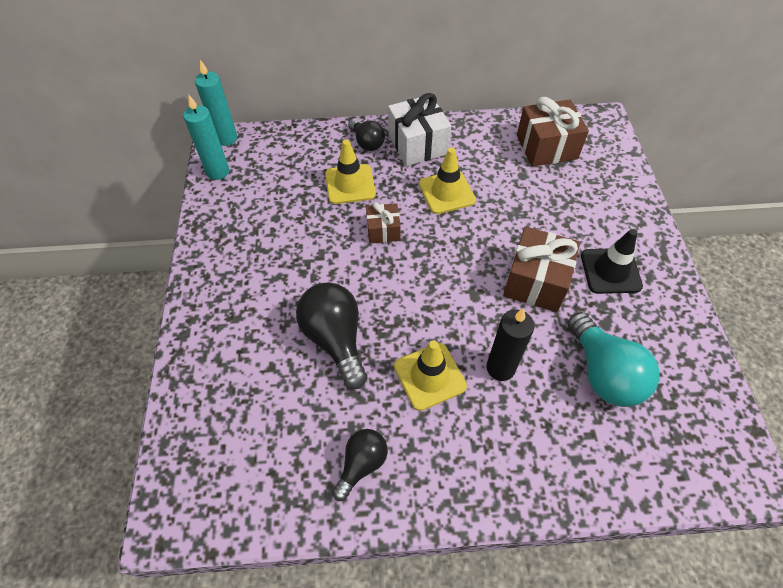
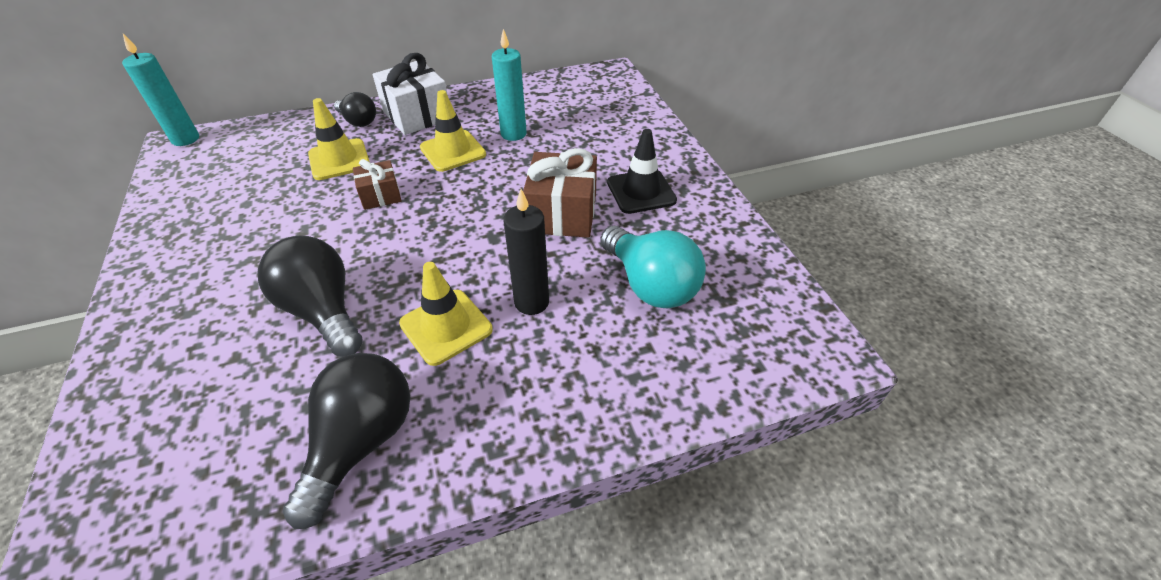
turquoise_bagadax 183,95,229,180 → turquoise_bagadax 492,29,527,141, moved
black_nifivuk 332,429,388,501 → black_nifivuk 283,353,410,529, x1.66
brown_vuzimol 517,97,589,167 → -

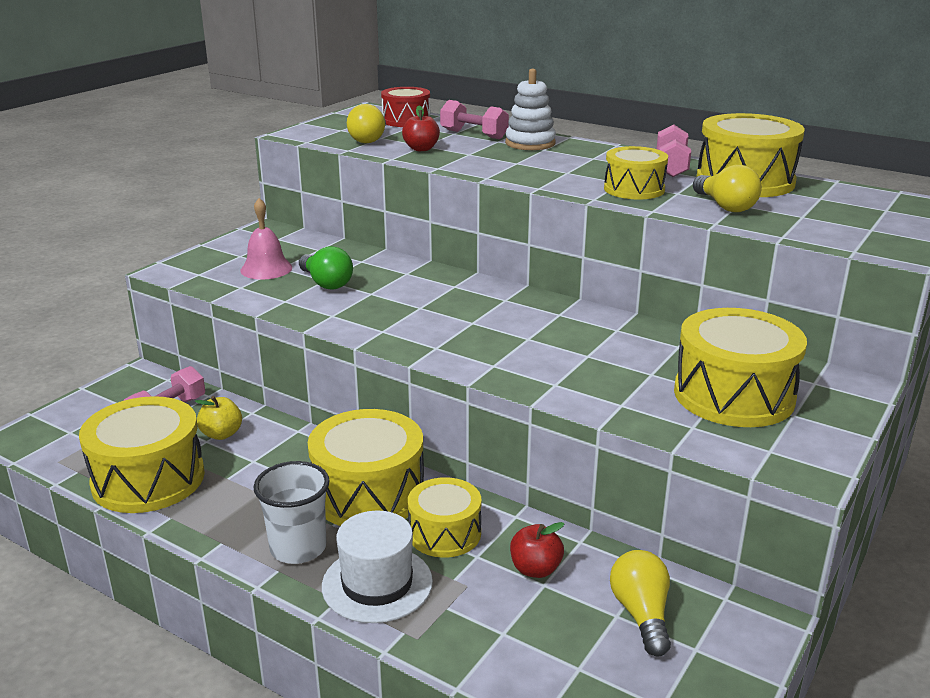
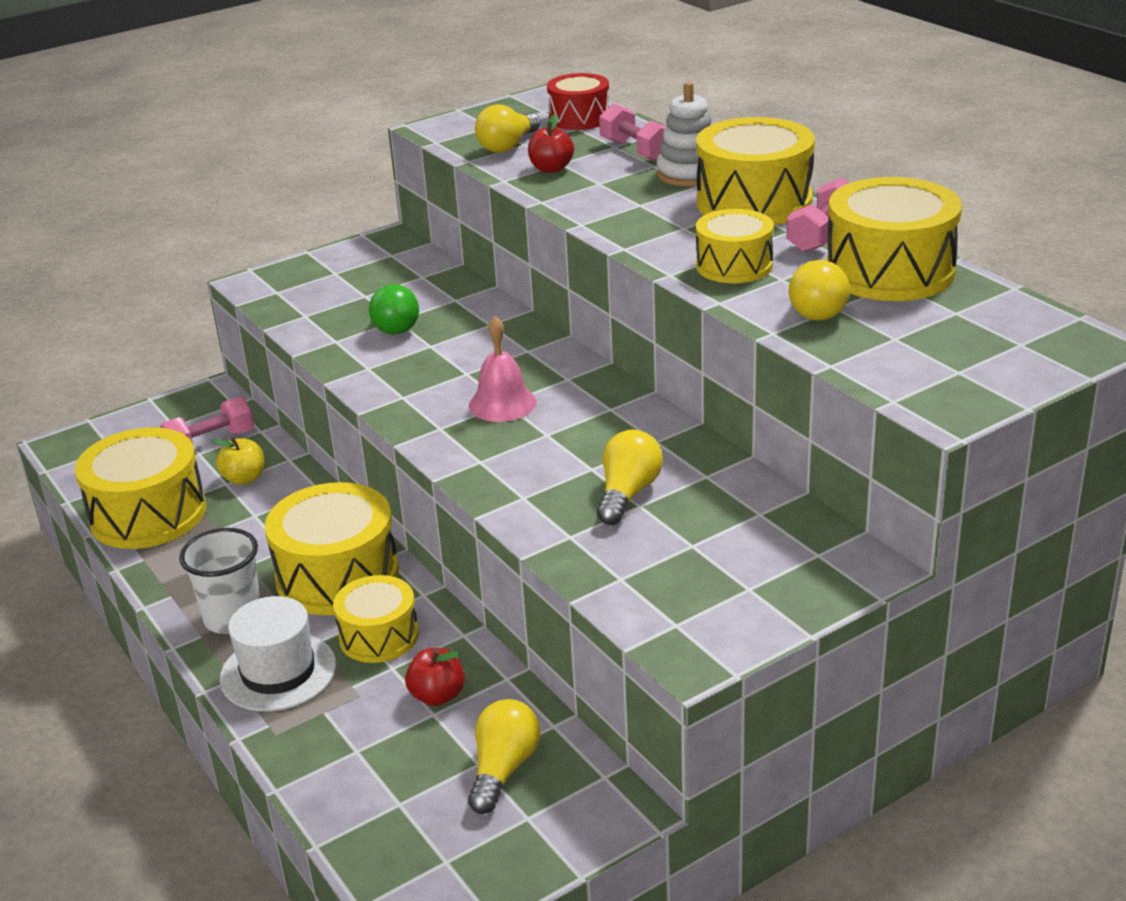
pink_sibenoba 240,198,292,280 → pink_sibenoba 469,316,537,422, moved
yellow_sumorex 674,308,807,427 → yellow_sumorex 696,117,815,225, moved
- → yellow_nifivuk 597,430,663,525

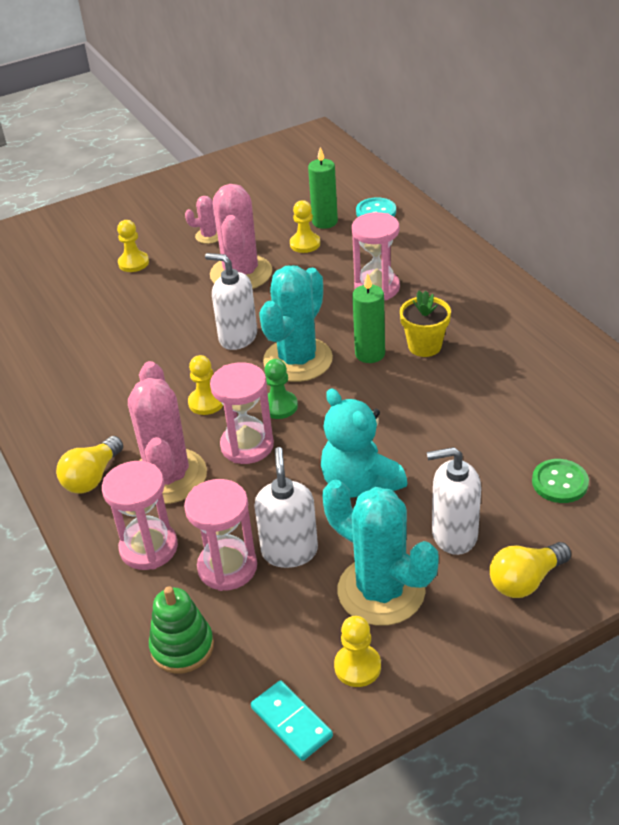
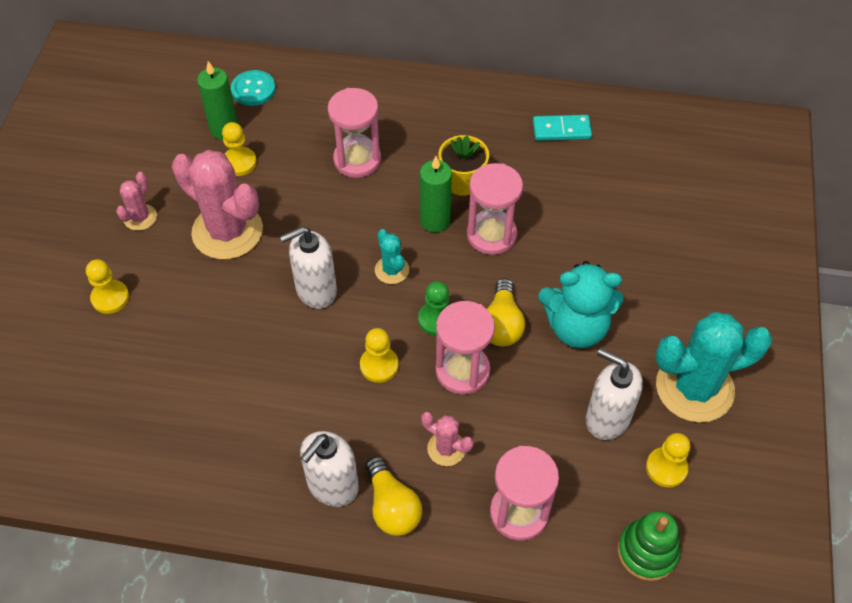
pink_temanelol 128,361,207,504 → pink_temanelol 421,412,474,466, x0.48
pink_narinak 184,479,257,591 → pink_narinak 467,163,523,255, moved
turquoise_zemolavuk 251,680,333,761 → turquoise_zemolavuk 533,115,592,141, moved
turquoise_temanelol 259,266,333,382 → turquoise_temanelol 375,229,409,284, x0.48
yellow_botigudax 334,616,381,687 → yellow_botigudax 646,433,690,488, moved
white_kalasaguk 427,447,481,555 → white_kalasaguk 300,431,359,507, moved
yellow_nifivuk 490,542,571,598 → yellow_nifivuk 487,278,525,346, moved
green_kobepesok 532,459,589,503 → -

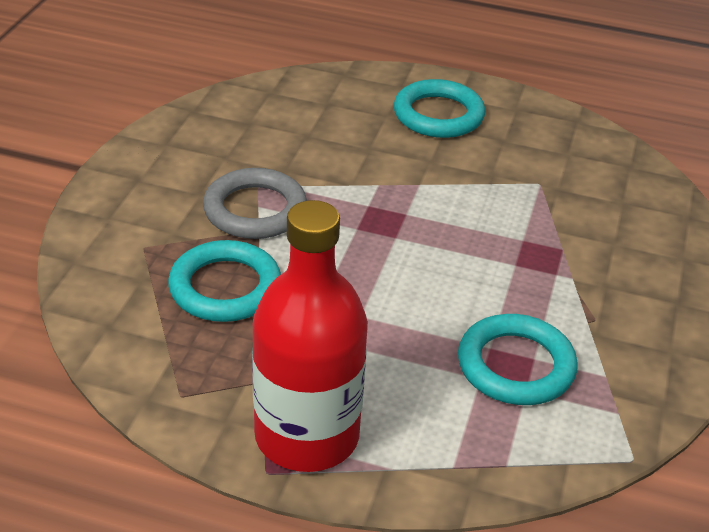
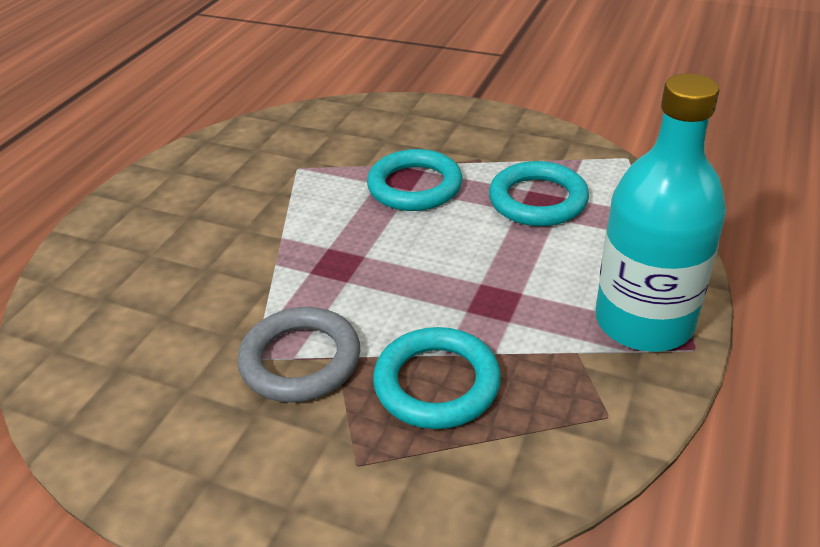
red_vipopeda 252,200,368,472 → turquoise_vipopeda 595,73,726,352
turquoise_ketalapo 394,79,485,138 → turquoise_ketalapo 367,149,462,211, moved

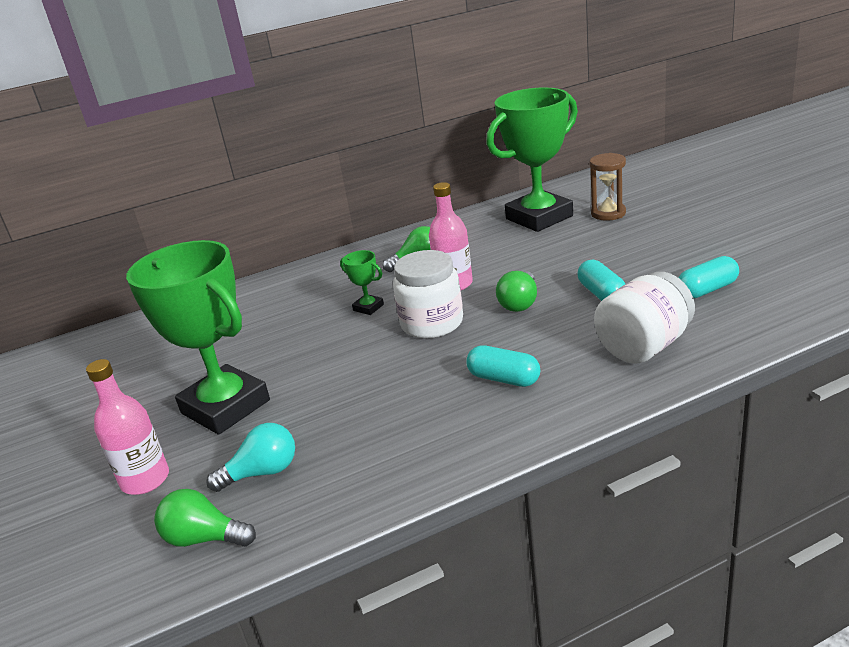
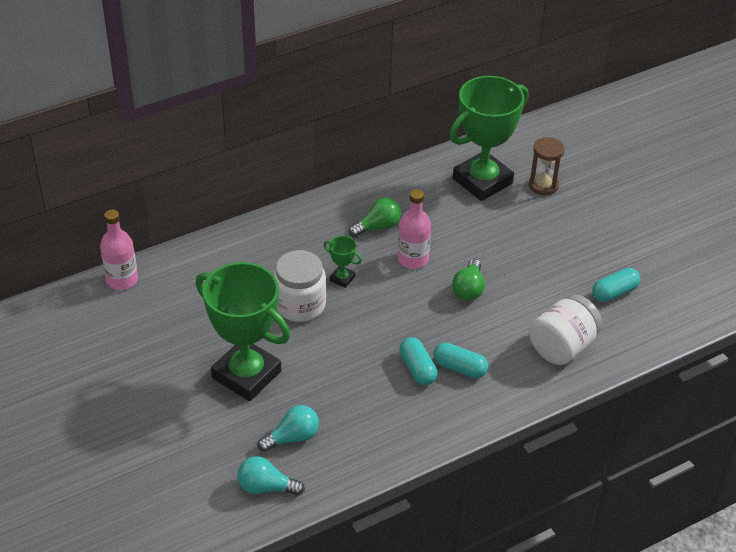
pink_vipopeda 86,359,169,495 → pink_vipopeda 100,209,138,290, moved
green_nifivuk 154,489,256,547 → turquoise_nifivuk 237,456,305,496
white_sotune 393,250,463,338 → white_sotune 273,250,326,322, moved
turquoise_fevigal 578,260,625,301 → turquoise_fevigal 399,337,437,385, moved

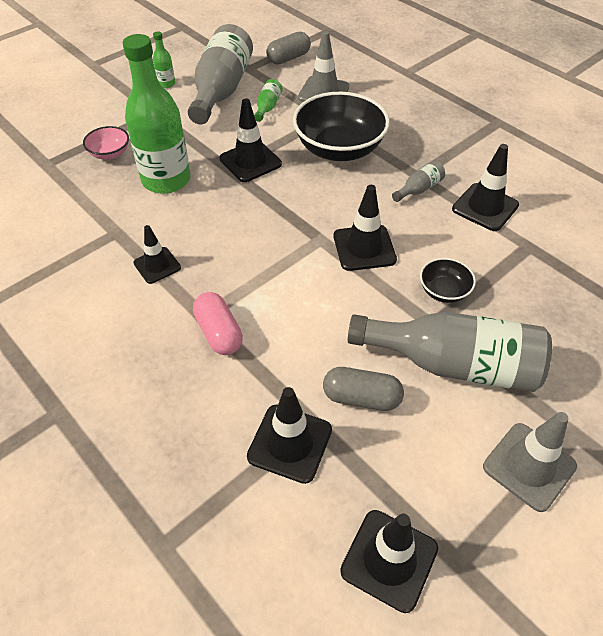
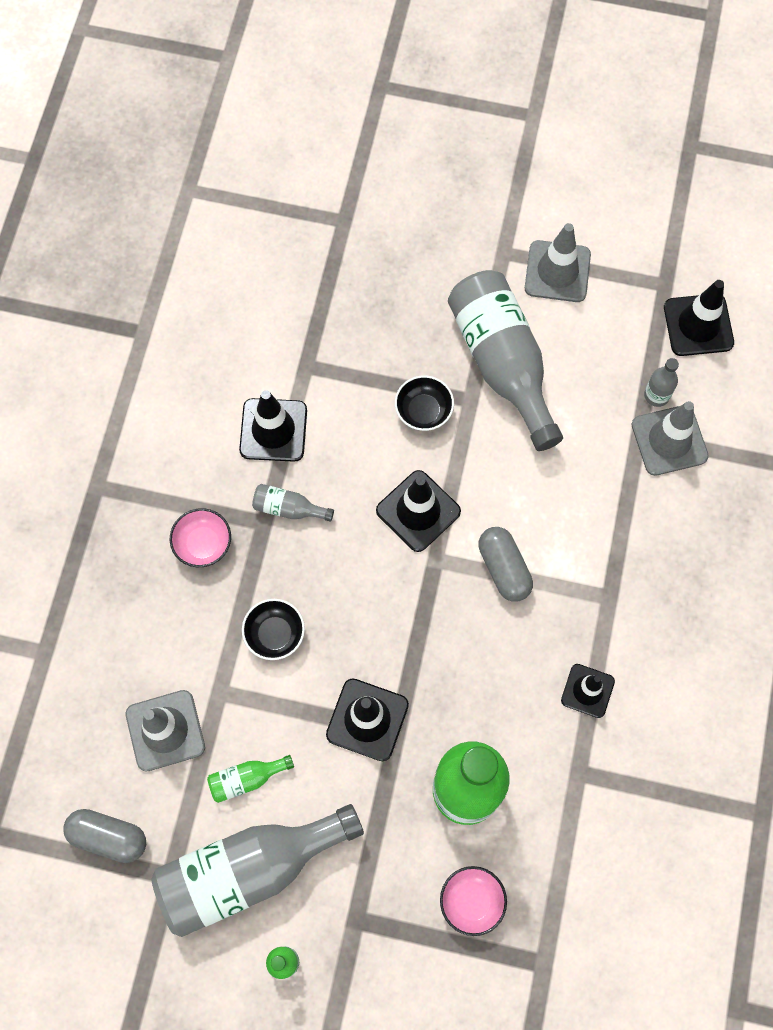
pink_fevigal 193,292,243,355 → -
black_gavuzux 247,387,332,484 → grey_gavuzux 632,401,709,476
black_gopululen 293,92,390,161 → black_gopululen 242,599,305,660, x0.48
grey_fevigal 323,367,404,411 → grey_fevigal 478,527,533,602, moved
- → pink_gopululen 170,508,231,567
- → grey_vipopeda 644,358,679,407

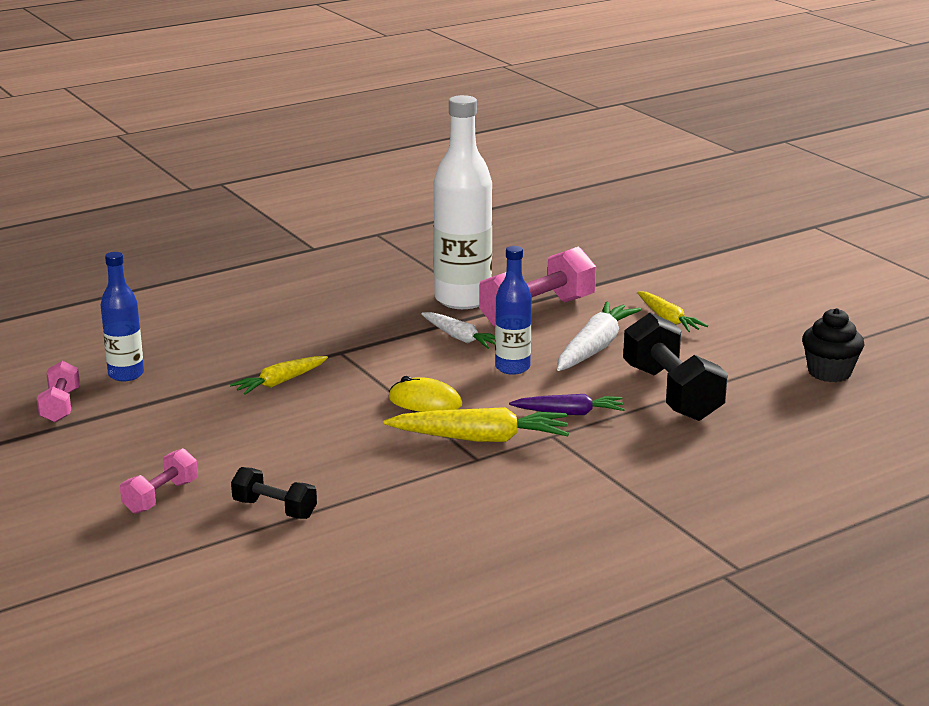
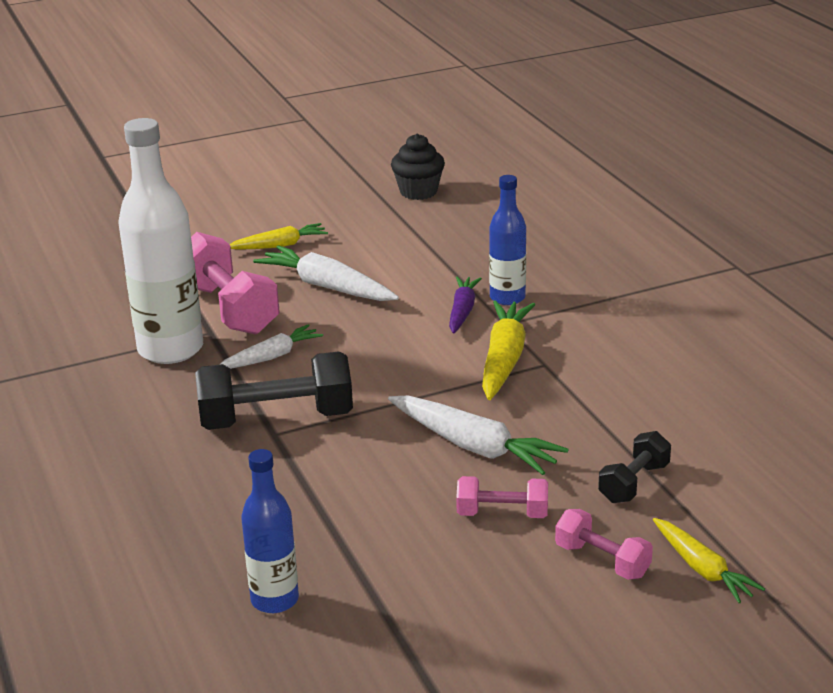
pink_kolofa 37,361,80,422 → pink_kolofa 456,476,548,518, moved
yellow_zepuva 230,356,328,395 → yellow_zepuva 653,518,765,603, moved
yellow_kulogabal 389,376,462,412 → -
blue_vipopeda 495,246,532,375 → blue_vipopeda 489,175,526,305, moved
black_kolofa 623,313,728,421 → black_kolofa 195,352,353,430, moved
- → white_zepuva 388,396,569,475

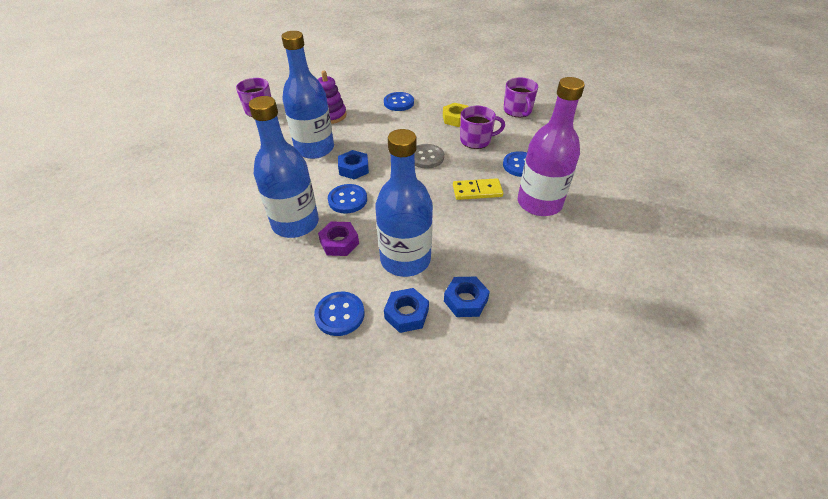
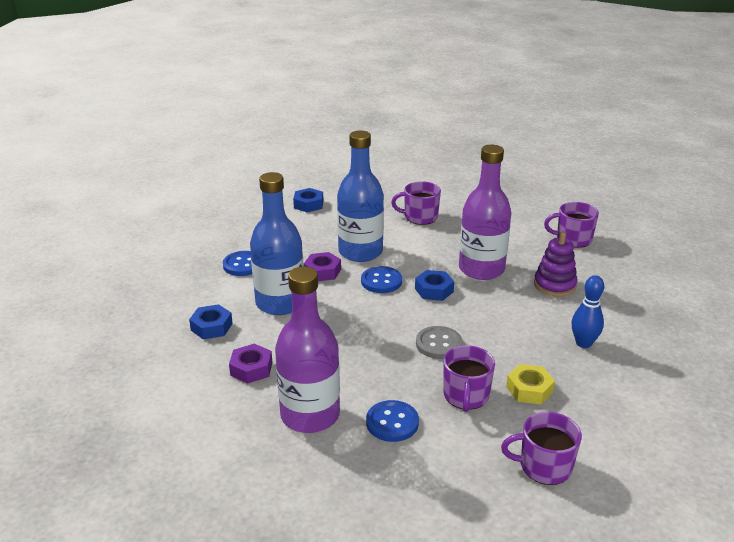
blue_vipopeda 282,31,334,159 → purple_vipopeda 459,145,511,280
blue_kobepesok 384,92,414,111 → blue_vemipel 572,275,604,348
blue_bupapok 384,288,429,333 → blue_bupapok 293,188,323,212, moved
yellow_zemolavuk 453,178,503,200 → -
- → purple_bupapok 229,344,273,384
- → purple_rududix 391,181,441,225

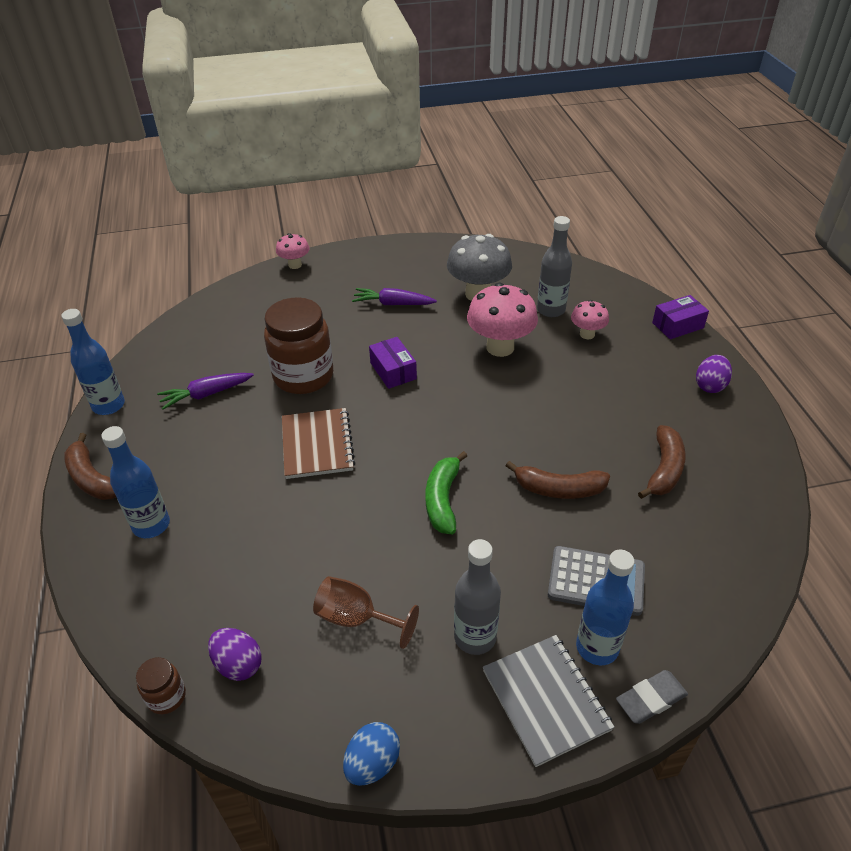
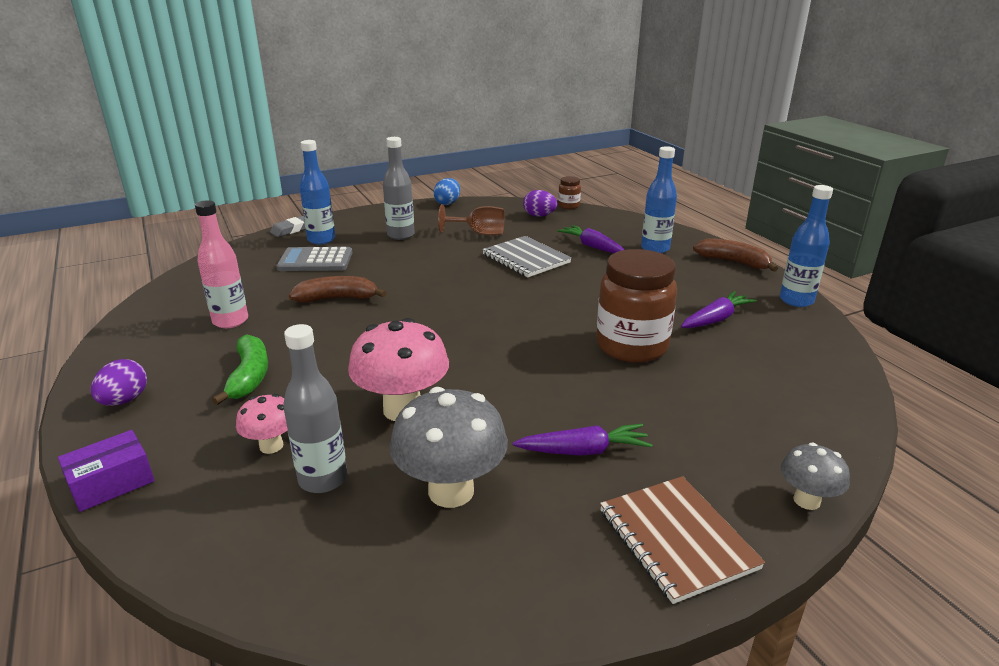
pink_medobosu 276,233,310,269 → grey_medobosu 781,443,850,510
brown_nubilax 282,408,355,479 → brown_nubilax 600,476,765,604, moved
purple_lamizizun 369,337,417,389 → -
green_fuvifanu 426,451,467,534 → green_fuvifanu 212,334,268,405, moved
grey_nubilax 483,635,615,767 → grey_nubilax 482,236,572,277, moved
brown_fuvifanu 638,425,686,499 → pink_vipopeda 195,200,248,328
- → purple_zepuva 557,225,624,253

